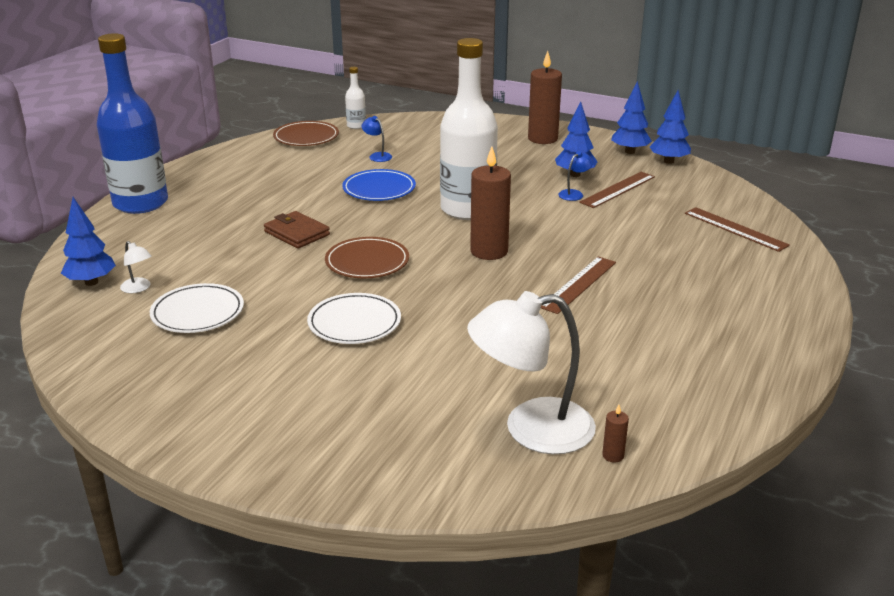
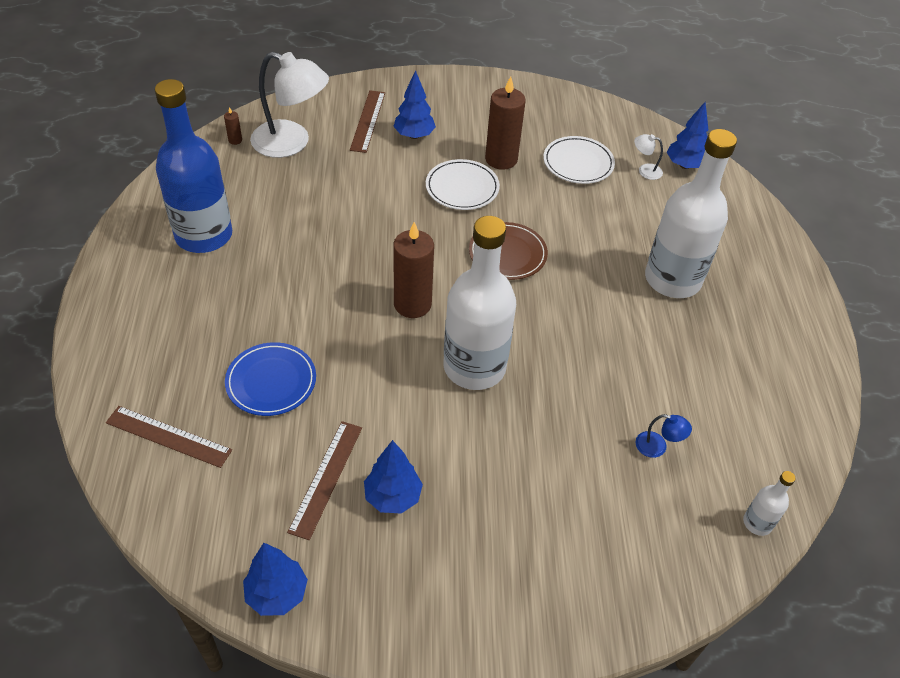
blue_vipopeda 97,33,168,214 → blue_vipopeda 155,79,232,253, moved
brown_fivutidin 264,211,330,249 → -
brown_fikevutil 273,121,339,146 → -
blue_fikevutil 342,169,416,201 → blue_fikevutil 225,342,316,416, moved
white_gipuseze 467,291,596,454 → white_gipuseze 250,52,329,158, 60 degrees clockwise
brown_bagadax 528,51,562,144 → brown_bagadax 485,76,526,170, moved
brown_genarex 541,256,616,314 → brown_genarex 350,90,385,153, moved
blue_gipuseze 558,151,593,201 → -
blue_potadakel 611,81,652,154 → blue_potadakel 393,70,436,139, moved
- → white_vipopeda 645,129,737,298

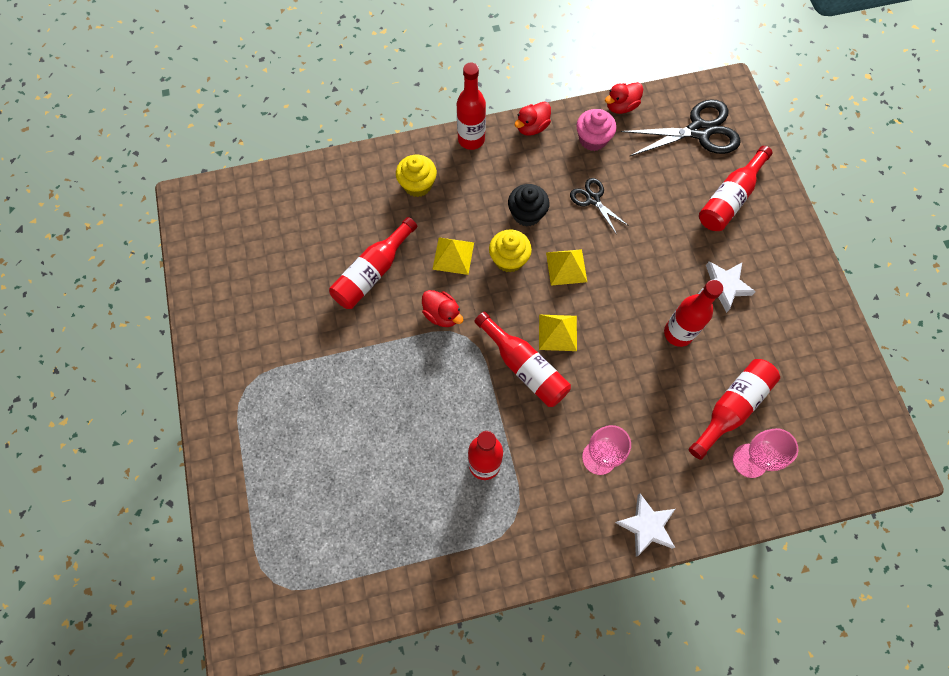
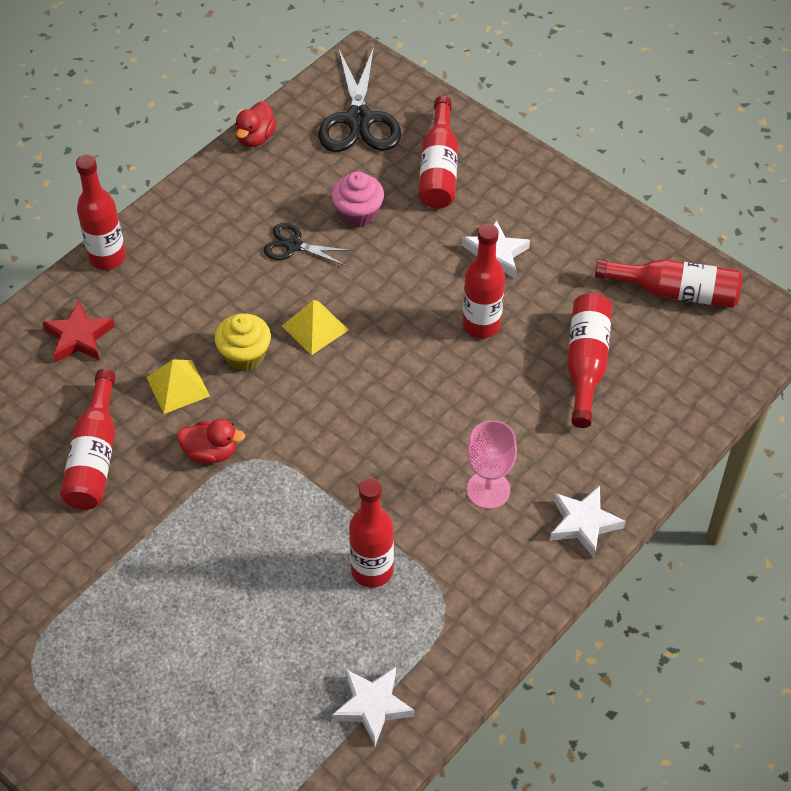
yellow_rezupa 396,155,437,197 → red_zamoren 42,301,115,362
red_vipopeda 474,312,571,407 → red_vipopeda 595,259,742,308, moved
black_rezupa 508,184,550,227 → -
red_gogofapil 515,101,551,136 → -
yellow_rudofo 539,314,577,351 → -
pink_rezupa 576,109,616,151 → pink_rezupa 331,171,384,227, moved
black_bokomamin 621,99,741,156 → black_bokomamin 318,47,401,152, 135 degrees clockwise
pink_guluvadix 733,428,798,478 → -
- → white_zamoren 332,667,415,746

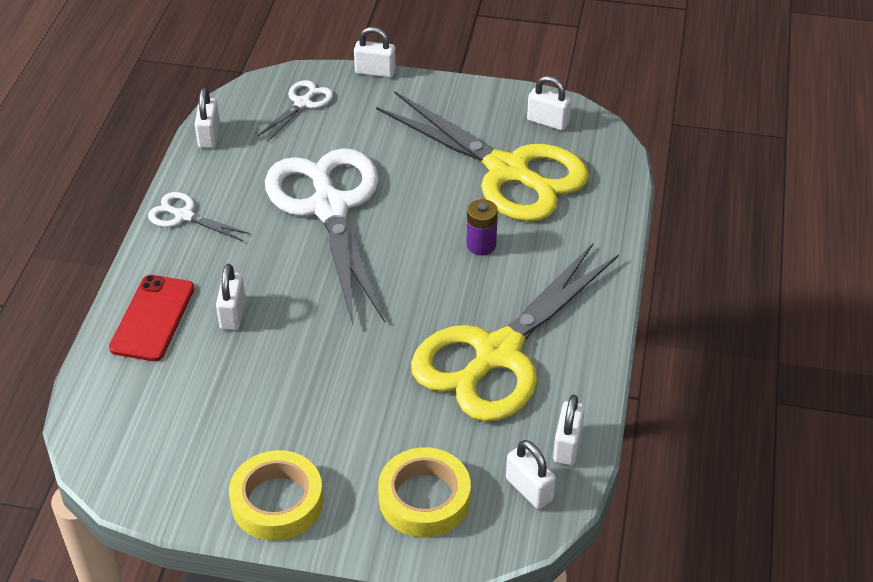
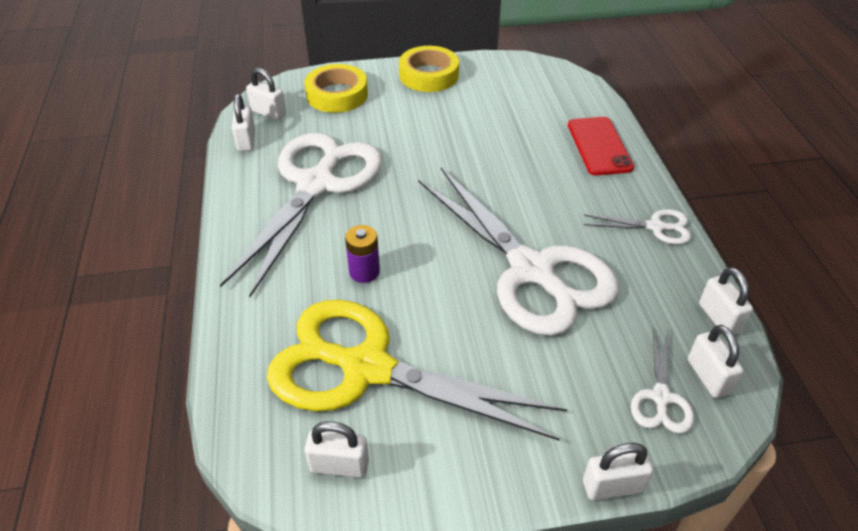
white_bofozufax 216,264,246,330 → white_bofozufax 688,325,743,398, moved
yellow_bokomamin 411,244,619,422 → white_bokomamin 220,133,382,297

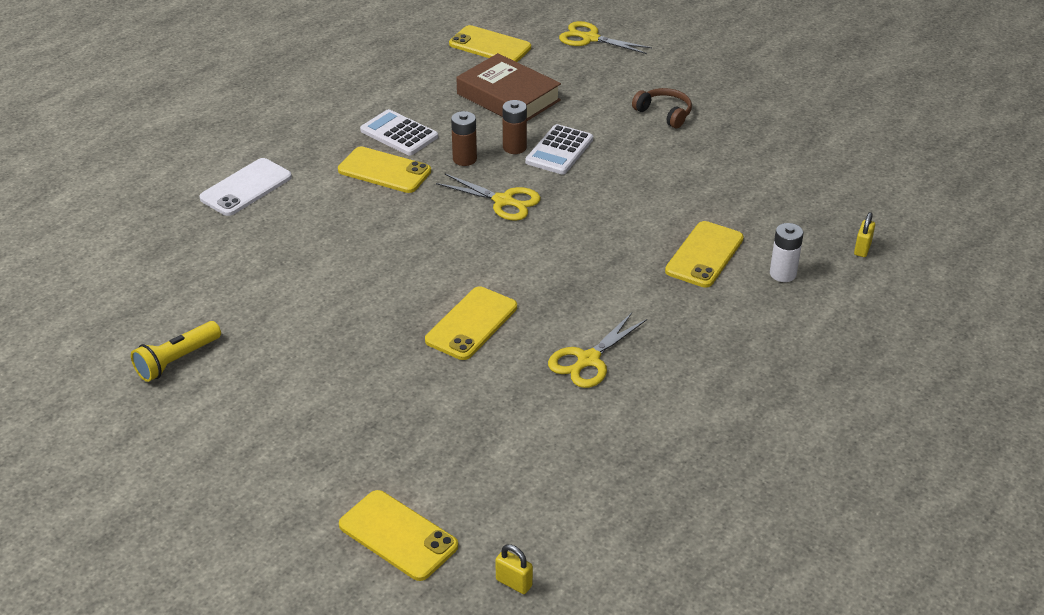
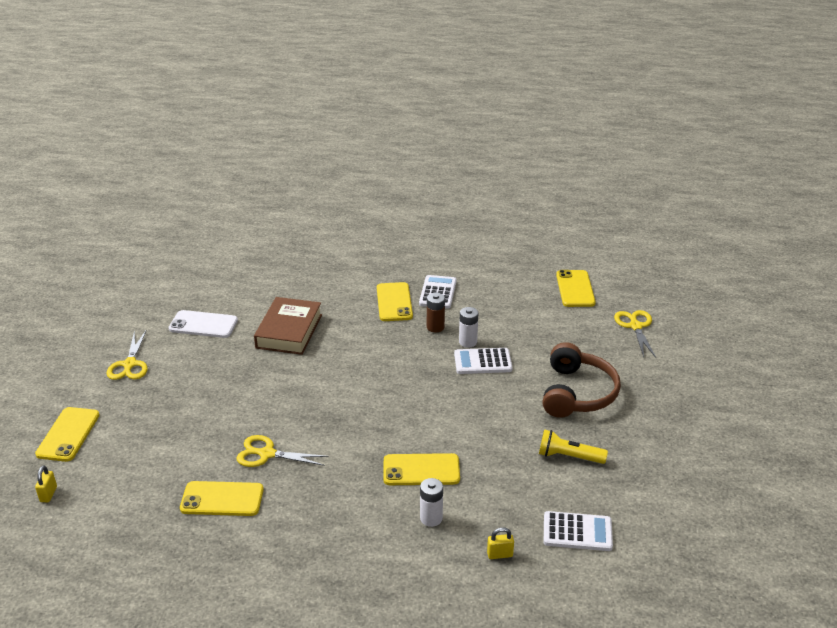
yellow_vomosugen 131,321,221,382 → yellow_vomosugen 539,429,608,464, moved
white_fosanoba 199,158,292,216 → white_fosanoba 168,310,238,338, moved
yellow_fosanoba 425,286,517,360 → yellow_fosanoba 180,481,264,516, moved
yellow_bokomamin 436,174,541,221 → yellow_bokomamin 106,329,148,380, moved
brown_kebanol 456,53,561,121 → brown_kebanol 254,297,322,355, moved
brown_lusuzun 502,100,527,154 → white_lusuzun 459,307,478,348
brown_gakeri 632,88,692,128 → brown_gakeri 542,342,621,418, x1.84
- → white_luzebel 544,511,613,551

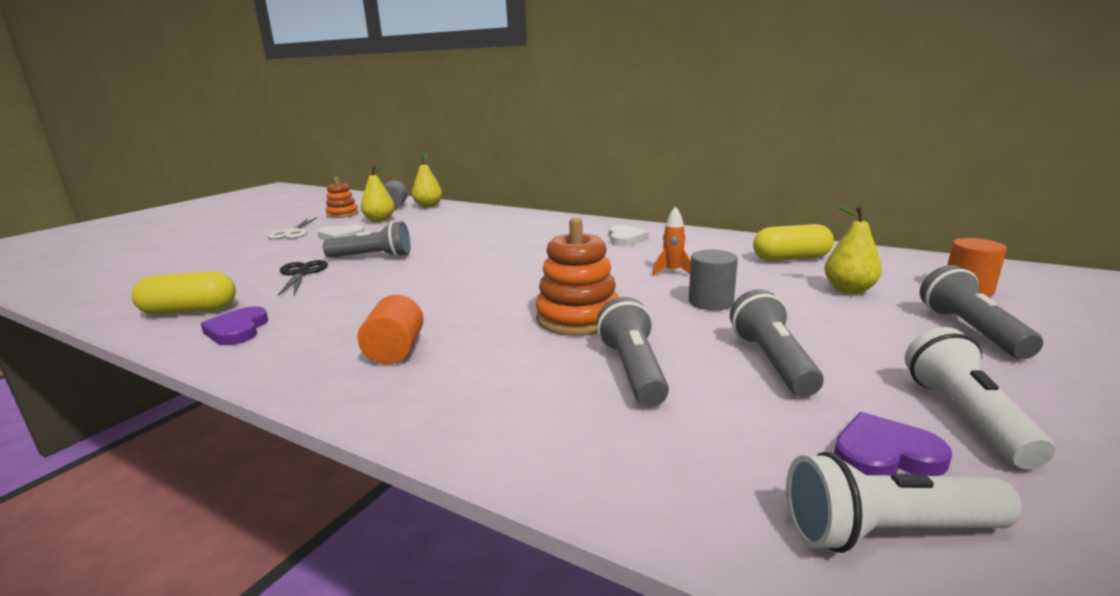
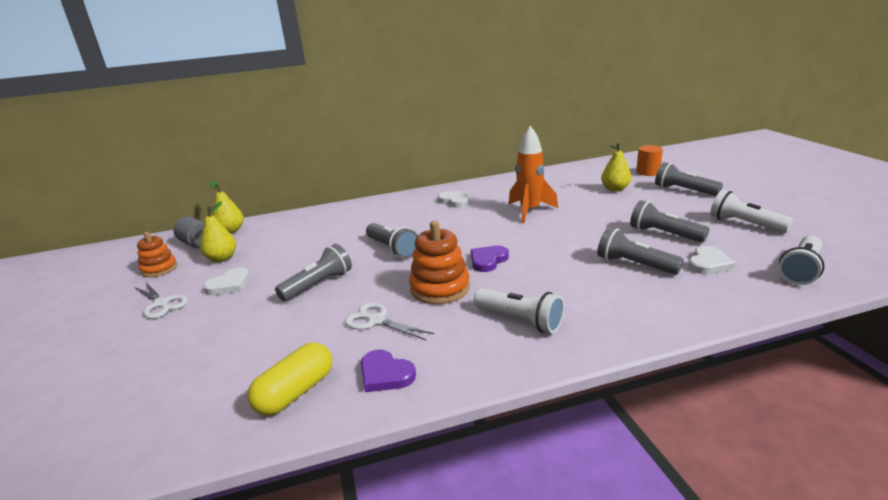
black_bokomamin 278,260,328,296 → -
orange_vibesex 357,295,424,364 → white_vomosugen 474,288,564,333
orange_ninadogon 536,217,618,336 → orange_ninadogon 409,221,470,304, moved
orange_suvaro 653,206,691,276 → orange_suvaro 509,126,558,223, x1.93
grey_vibesex 689,249,738,310 → -
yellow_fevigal 753,224,834,261 → -
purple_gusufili 834,412,952,476 → purple_gusufili 471,246,509,272, moved
- → white_bokomamin 345,302,434,341
- → grey_vomosugen 366,223,418,258
- → white_gusufili 688,246,736,274

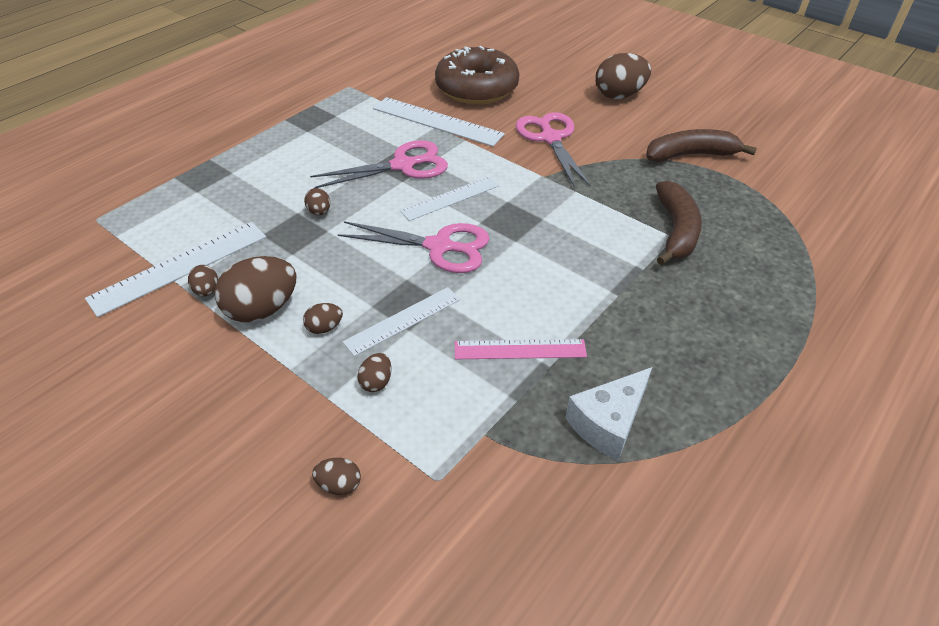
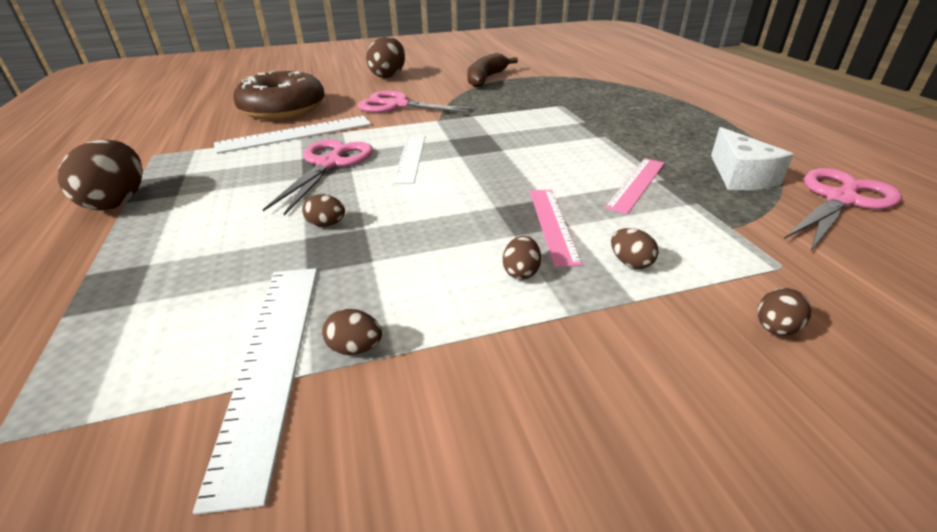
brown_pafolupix 215,256,297,322 → brown_pafolupix 58,139,143,211, moved
pink_bokomamin 337,221,489,273 → pink_bokomamin 784,168,902,251, moved
white_genarex 343,287,460,356 → pink_genarex 530,190,582,267
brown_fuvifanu 656,181,702,265 → -

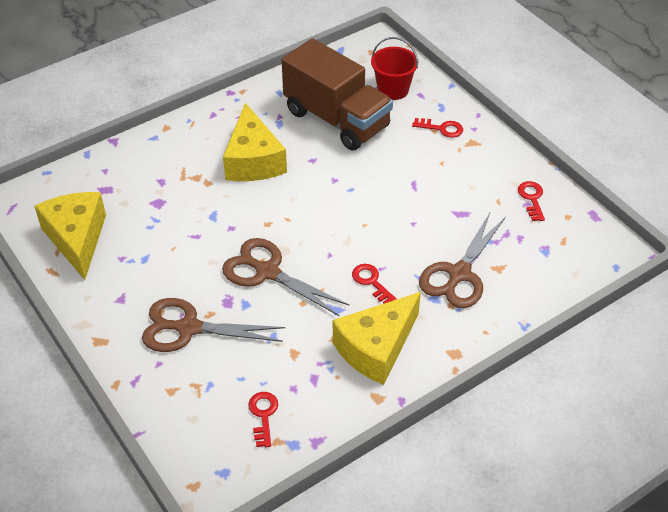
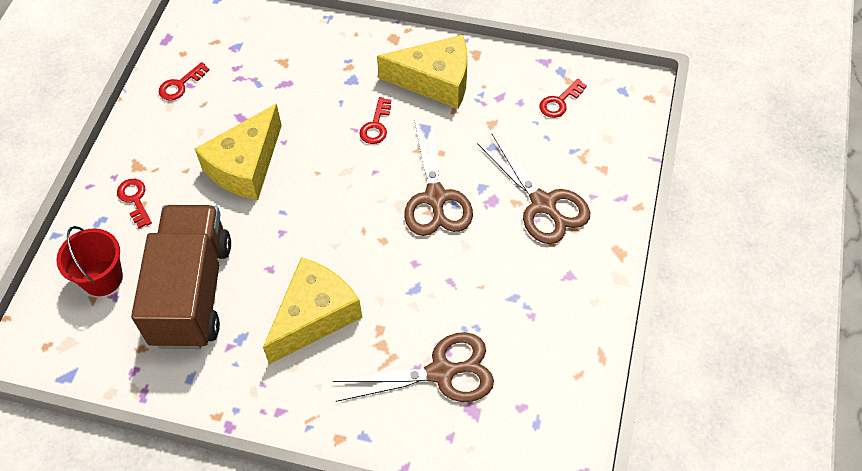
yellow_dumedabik 34,192,106,280 → yellow_dumedabik 195,104,282,200, moved
brown_bokomamin 419,213,506,308 → brown_bokomamin 333,332,494,402, moved

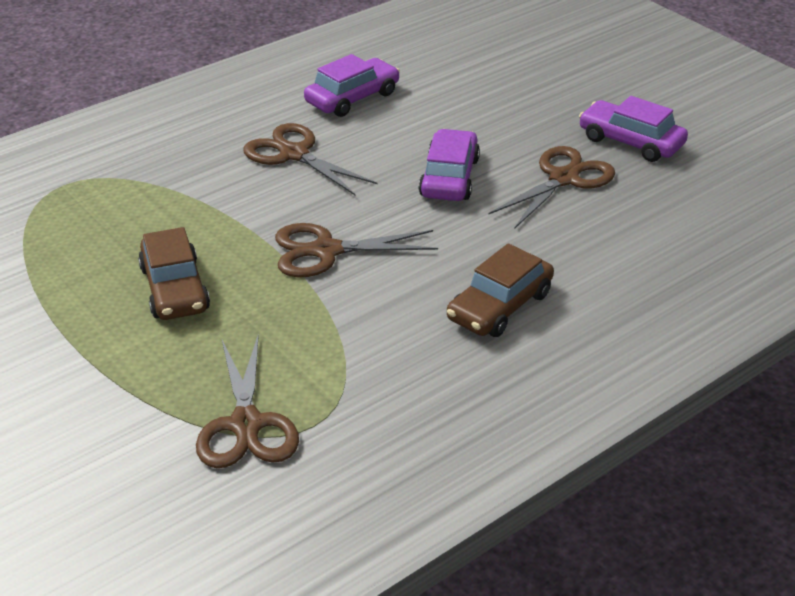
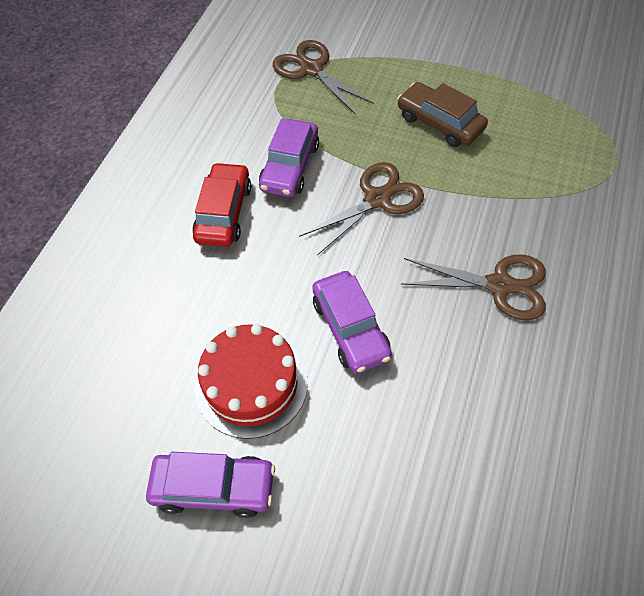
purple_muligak 304,54,400,117 → purple_muligak 259,119,319,197, moved
brown_muligak 447,243,554,337 → red_muligak 192,162,251,247
brown_bokomamin 489,146,615,229 → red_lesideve 195,324,308,439

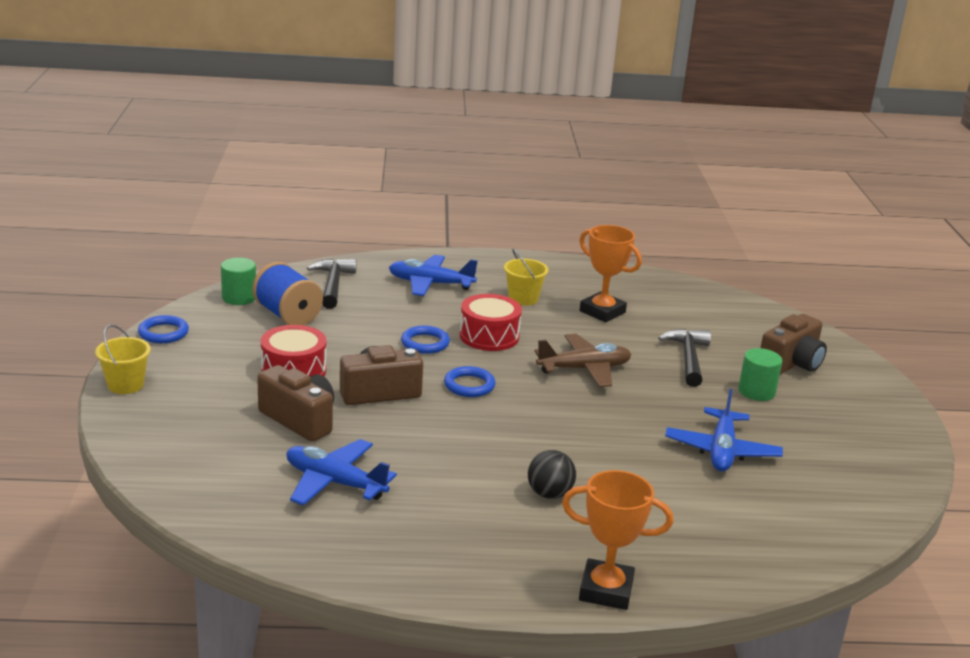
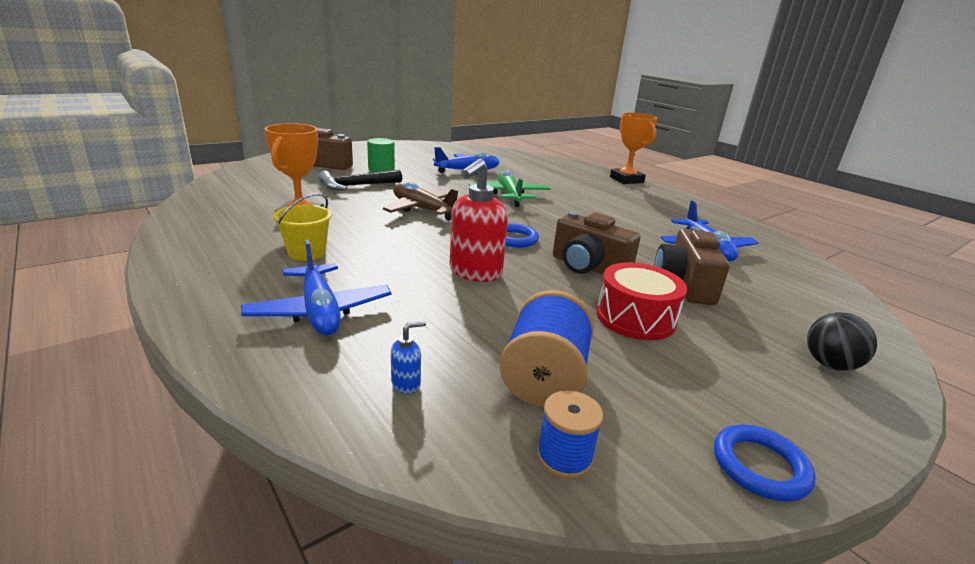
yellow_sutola 95,324,151,394 → -
green_vibesex 221,258,256,305 → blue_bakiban 537,391,603,479
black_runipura 307,259,357,309 → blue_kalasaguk 391,321,426,394
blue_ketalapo 401,325,450,354 → red_kalasaguk 450,159,508,282
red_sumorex 459,294,522,351 → -
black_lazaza 528,450,576,499 → black_lazaza 807,312,877,371, moved
- → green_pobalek 469,170,551,207

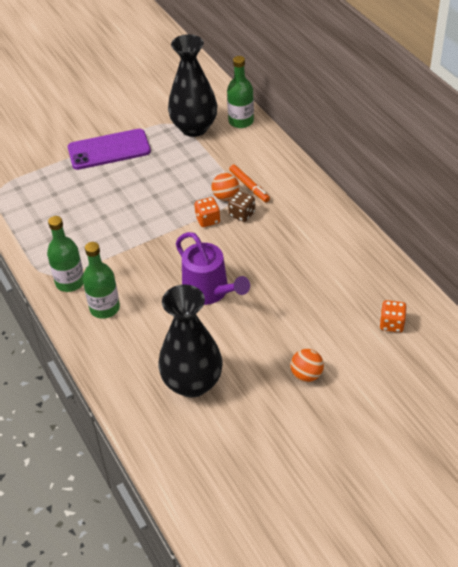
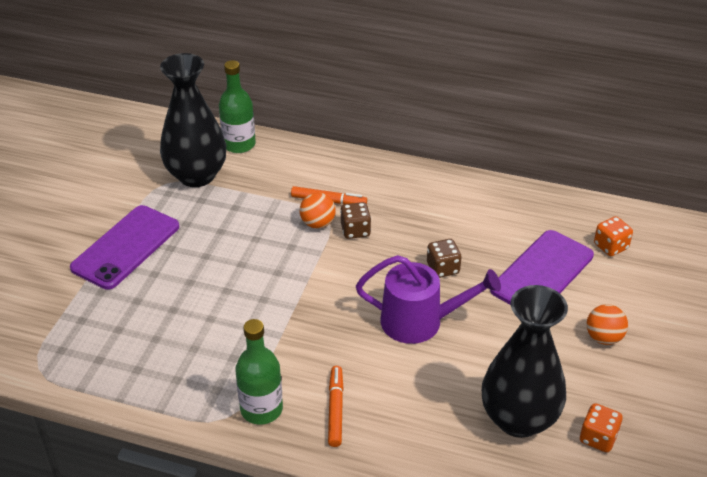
green_vipopeda 83,242,120,319 → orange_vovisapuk 328,366,344,447
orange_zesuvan 194,197,220,227 → orange_zesuvan 580,403,622,452, moved
- → brown_zesuvan 427,239,461,278
- → purple_fosanoba 490,230,594,305

